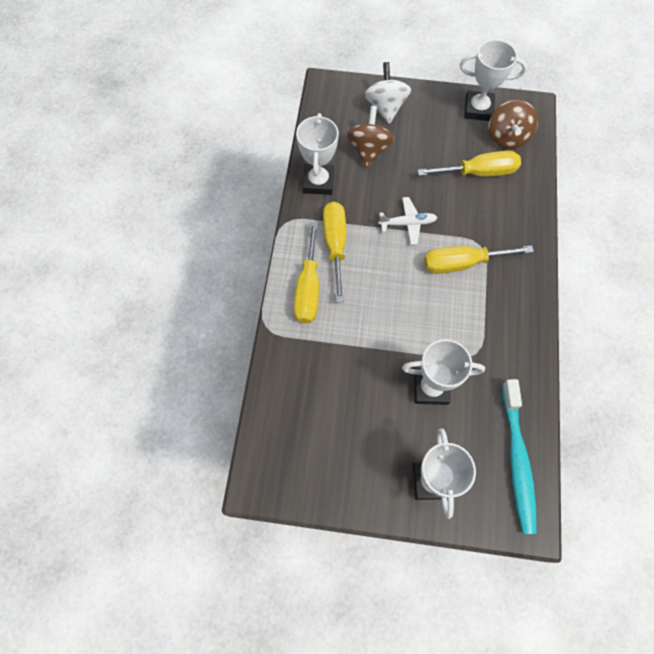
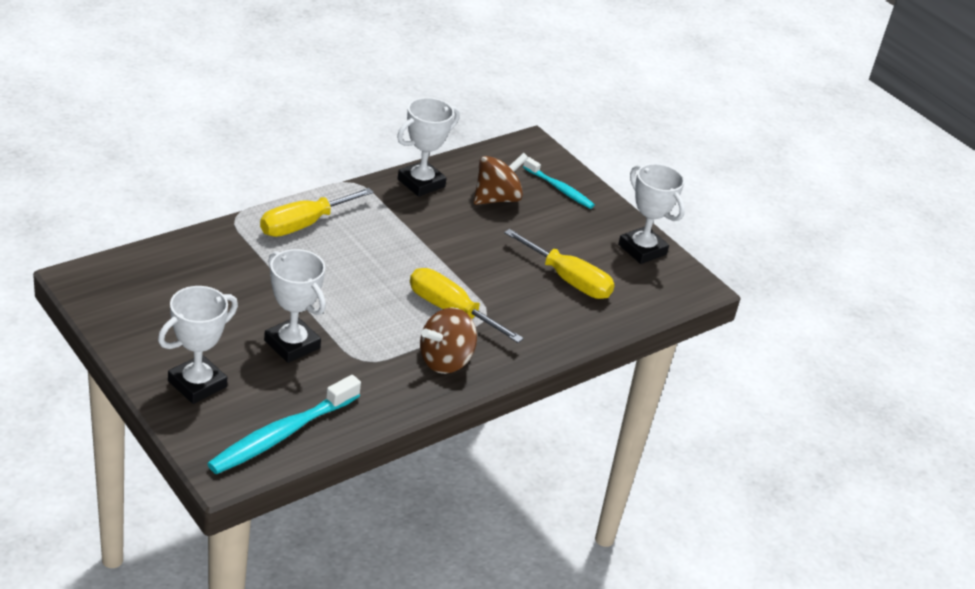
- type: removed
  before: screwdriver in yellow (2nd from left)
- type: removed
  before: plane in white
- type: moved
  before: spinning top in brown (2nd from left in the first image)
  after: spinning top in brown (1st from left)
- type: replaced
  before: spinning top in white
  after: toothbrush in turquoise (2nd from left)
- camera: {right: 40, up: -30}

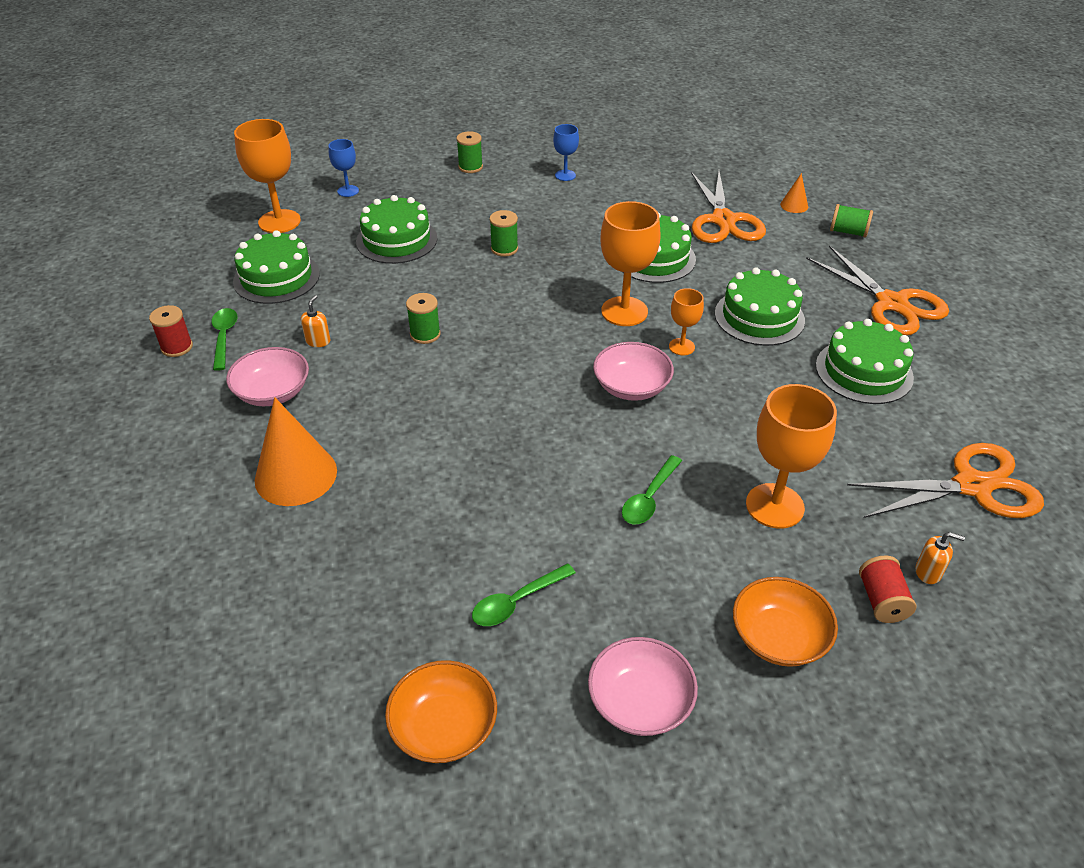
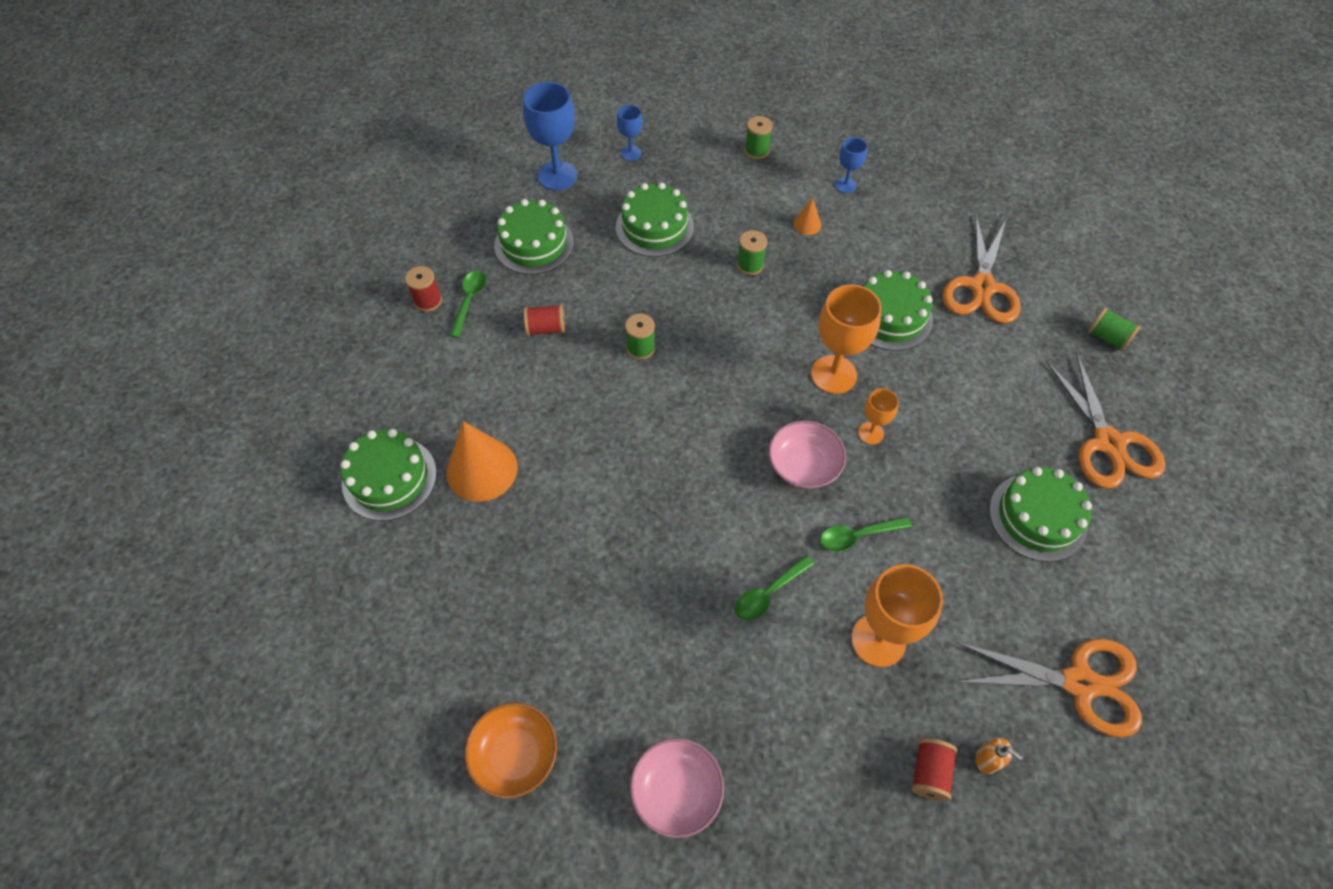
- type: removed
  before: bowl in pink (1st from left)
- type: removed
  before: bowl in orange (2nd from left)
- type: moved
  before: spoon in green (2nd from left in the first image)
  after: spoon in green (3rd from left)
- type: moved
  before: cake in green (4th from left in the first image)
  after: cake in green (1st from left)
- type: moved
  before: cone in orange (2nd from left)
- type: replaced
  before: soap dispenser in orange (1st from left)
  after: spool in red (2nd from left)
- type: recoloured
  before: goblet in orange (1st from left)
  after: goblet in blue (1st from left)
- camera: {right: 20, up: 15}

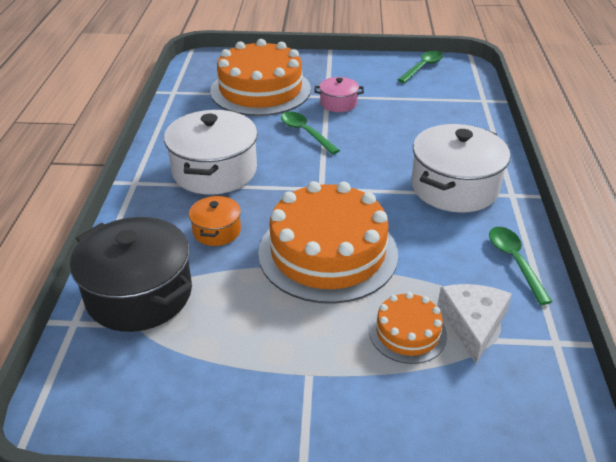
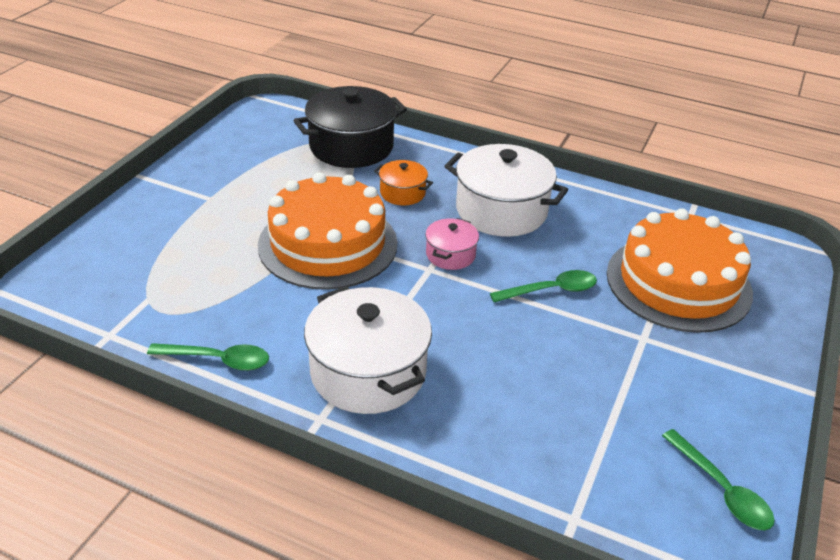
- type: removed
  before: cake in orange (3rd from left)
- type: removed
  before: cheese in white
- type: moved
  before: pot in pink
- camera: {right: 110, up: 0}

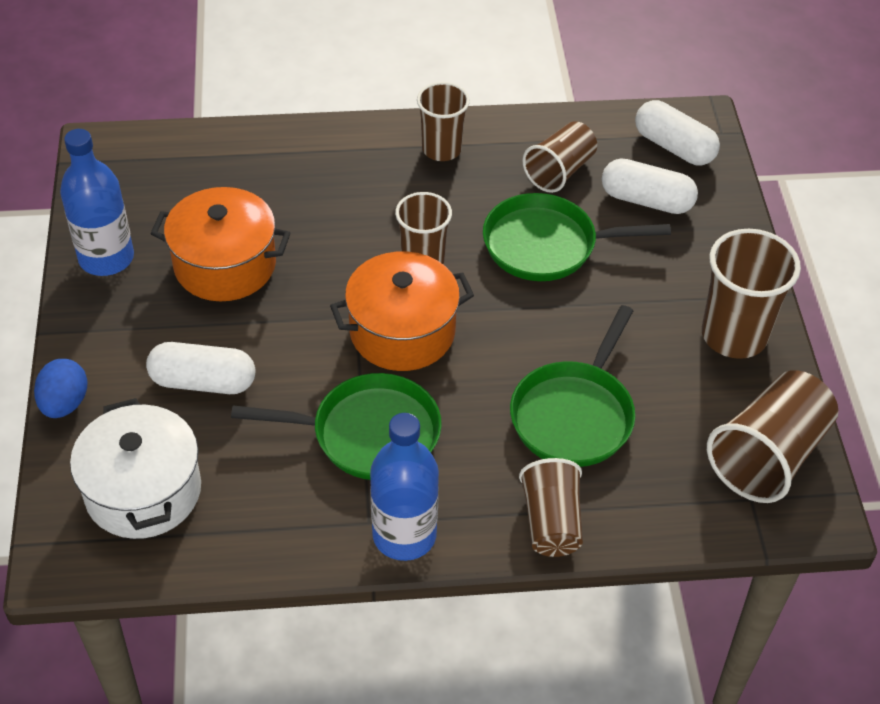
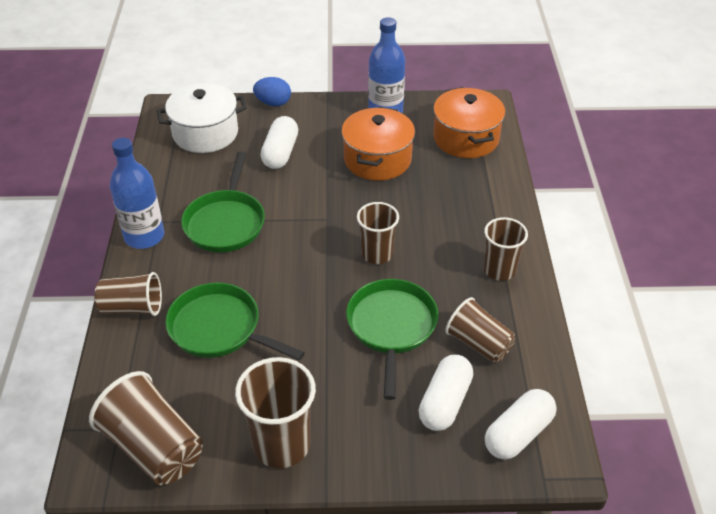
- type: moved
  before: pot in orange (2nd from left)
- camera: {right: 95, up: -5}

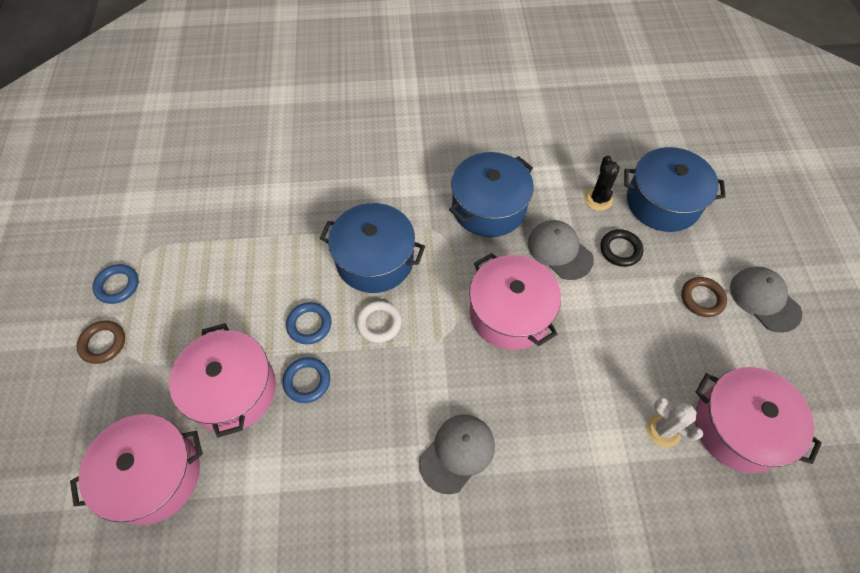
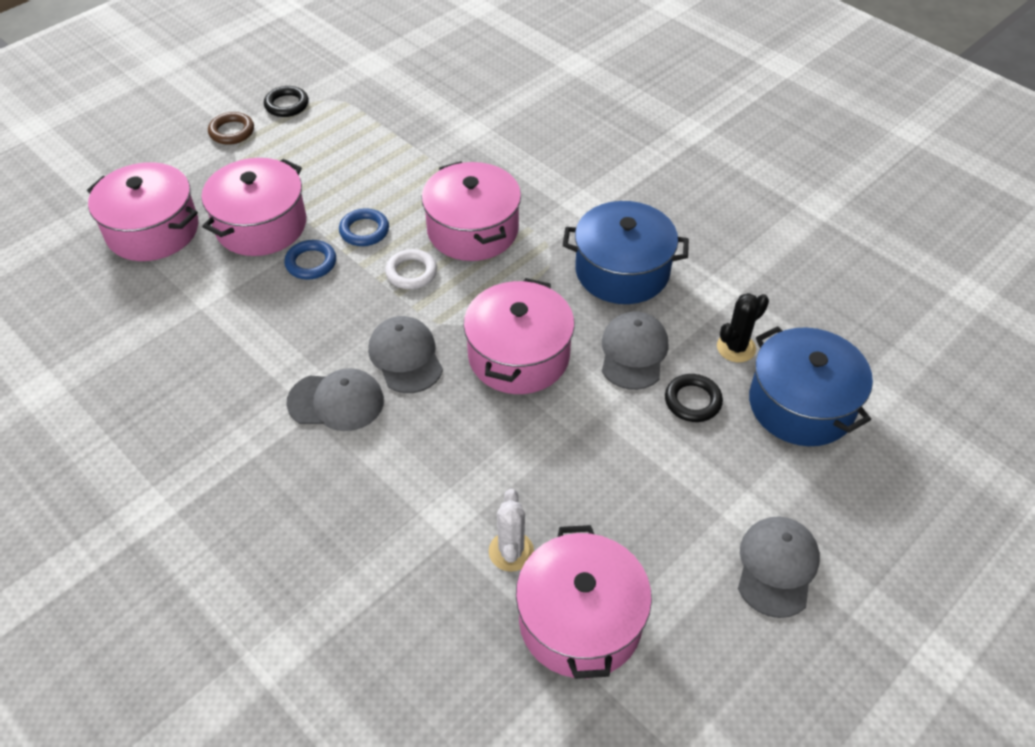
- type: removed
  before: ring in brown (2nd from left)
- type: added
  after: cap in grey (2nd from left)
- type: recoloured
  before: ring in blue (1st from left)
  after: ring in black (1st from left)
- type: recoloured
  before: pot in blue (1st from left)
  after: pot in pink (3rd from left)
- camera: {right: 50, up: -10}

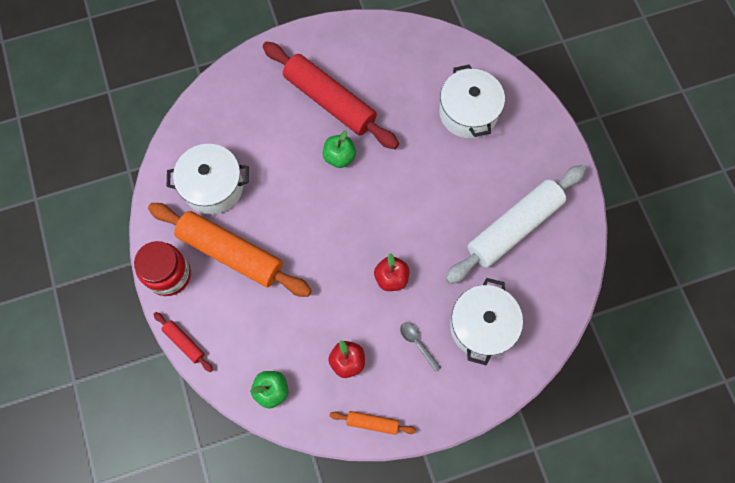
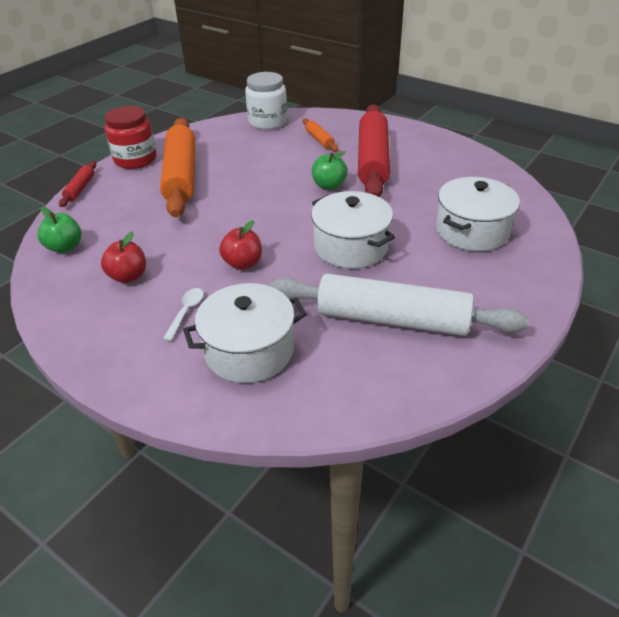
- type: added
  after: jar in white
- type: moved
  before: pot in white (1st from left in the first image)
  after: pot in white (2nd from left)
- type: moved
  before: rolling pin in orange (2nd from left)
- type: recoloured
  before: spoon in grey
  after: spoon in white
- camera: {right: 55, up: -30}

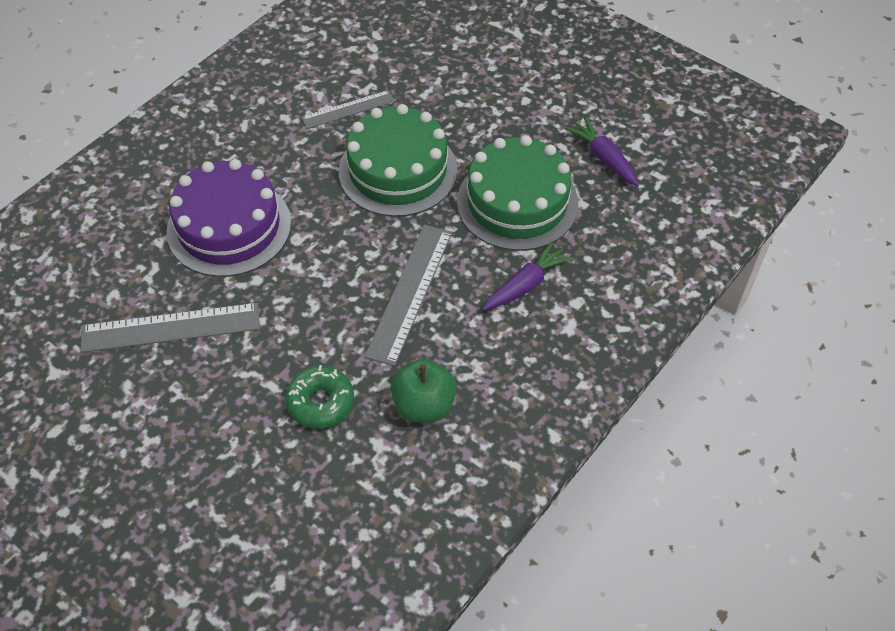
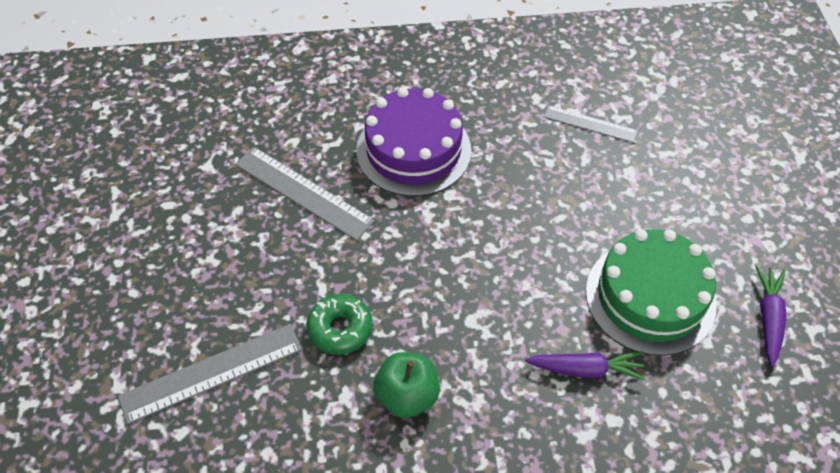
- type: removed
  before: cake in green (1st from left)
- type: moved
  before: ruler in grey (3rd from left in the first image)
  after: ruler in grey (1st from left)
- camera: {right: 45, up: 0}

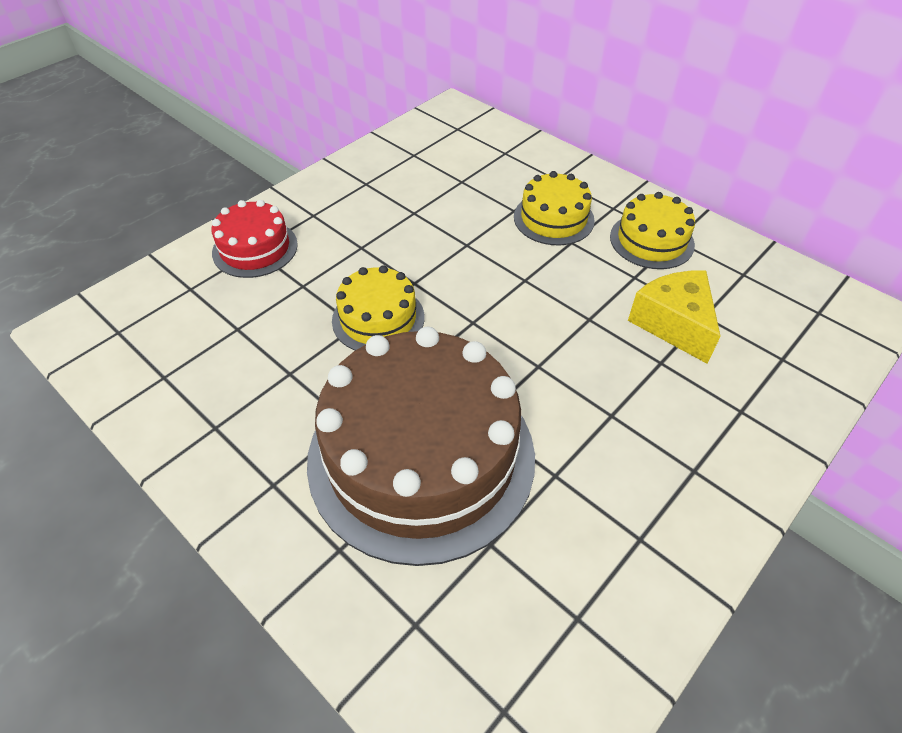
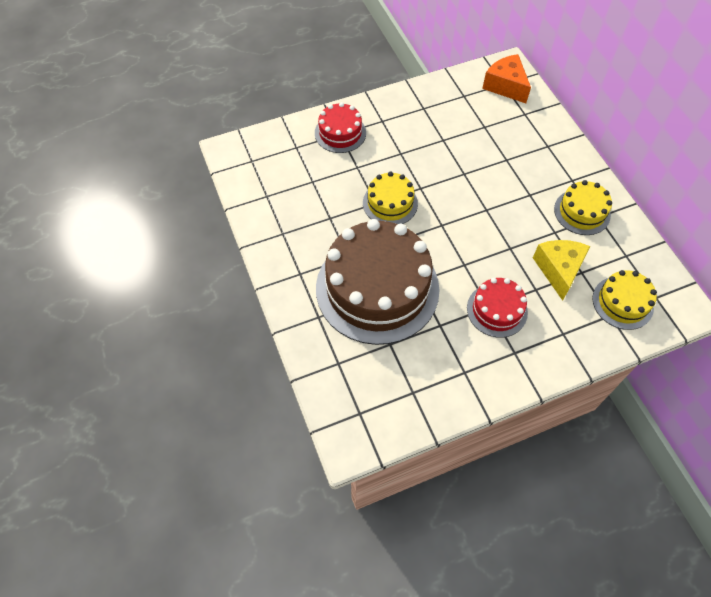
- type: added
  after: cake in red (2nd from left)
- type: added
  after: cheese in orange
- type: moved
  before: cake in yellow (2nd from left in the first image)
  after: cake in yellow (3rd from left)
- camera: {right: 25, up: 10}

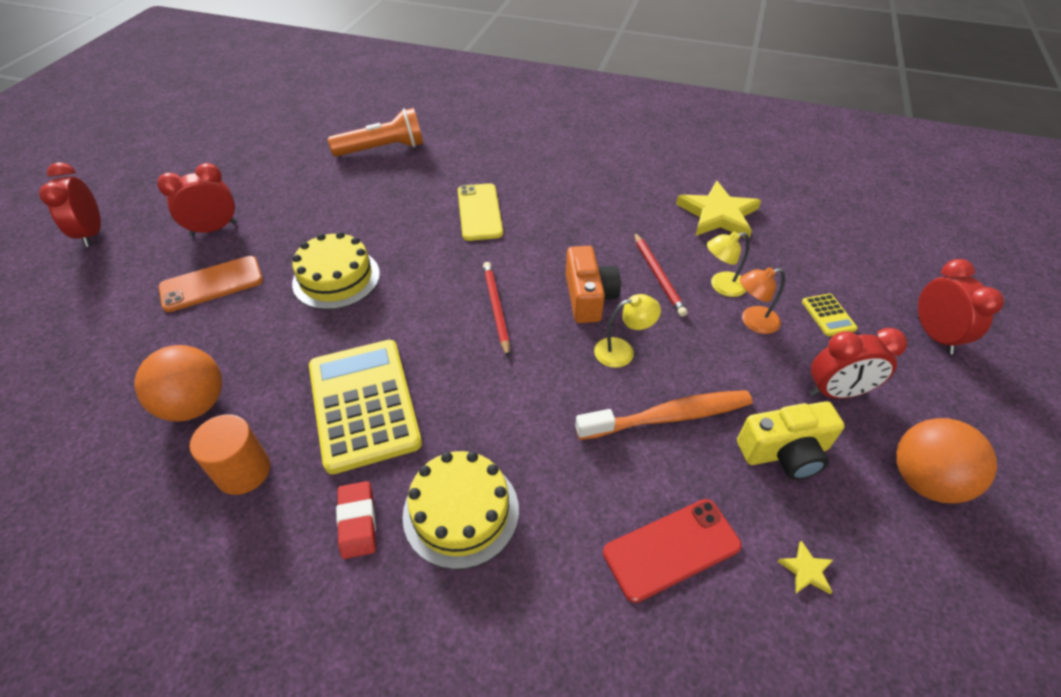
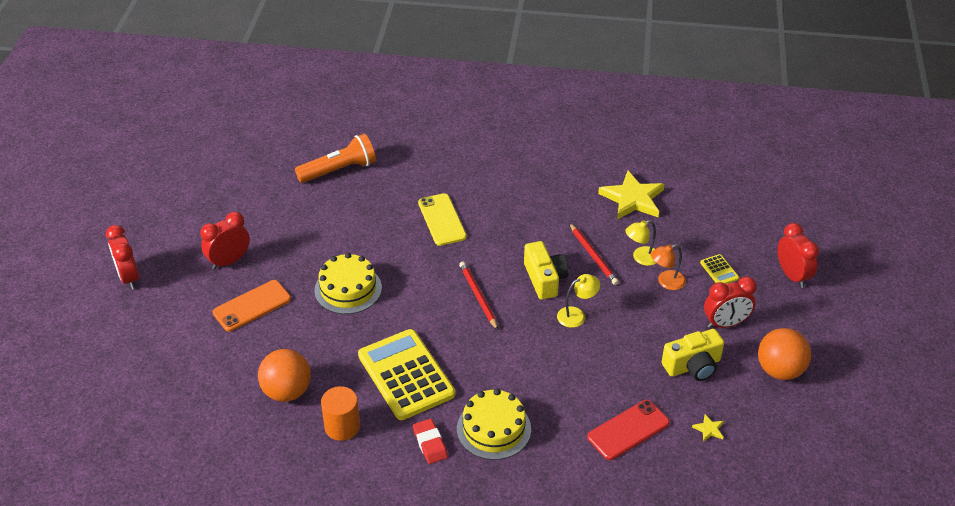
- type: removed
  before: toothbrush in orange
- type: recoloured
  before: camera in orange
  after: camera in yellow (1st from left)
- camera: {right: -10, up: -5}

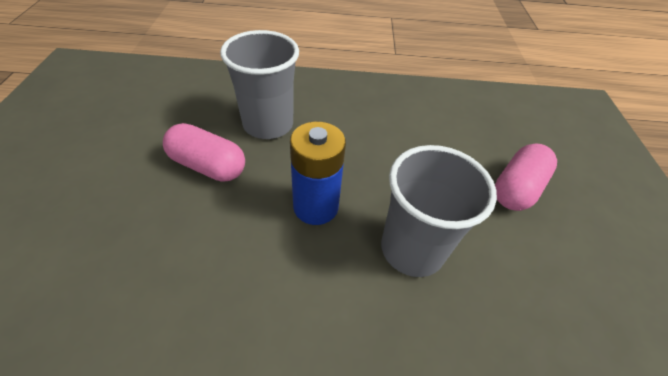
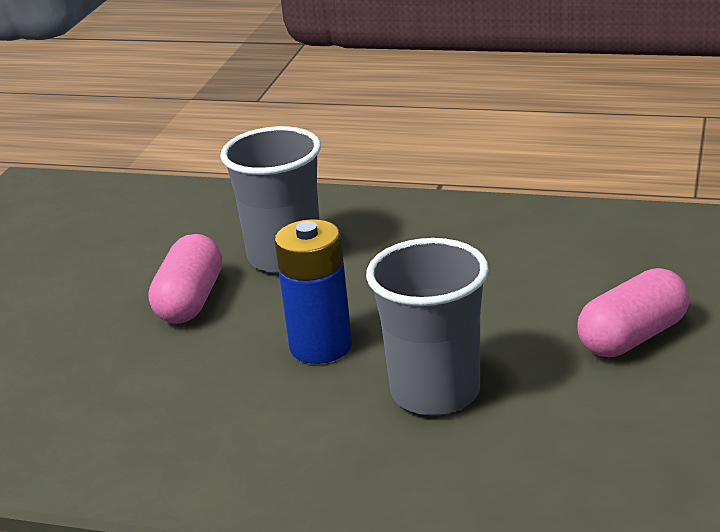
- type: turned
  before: capsule in pink (1st from left)
  turn: 60
- camera: {right: 20, up: -20}

